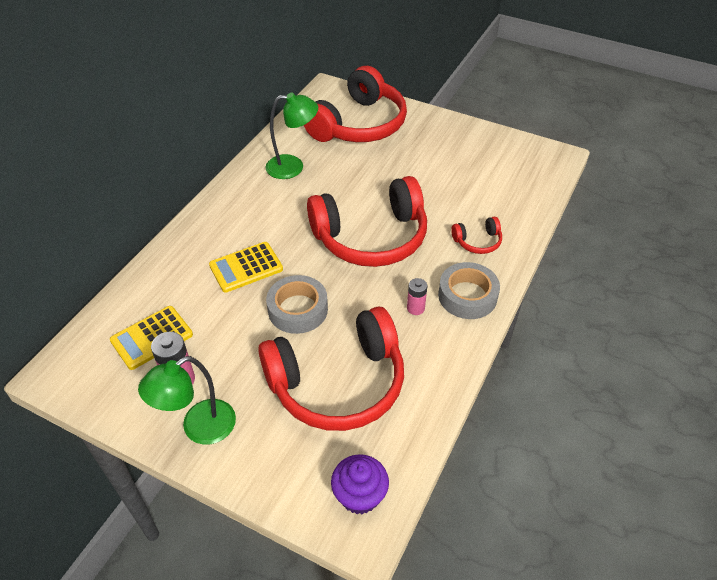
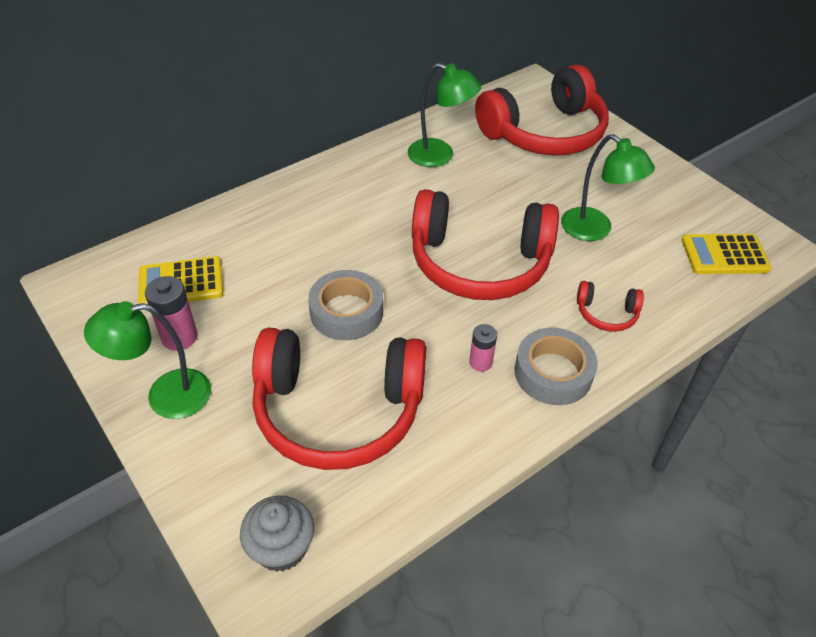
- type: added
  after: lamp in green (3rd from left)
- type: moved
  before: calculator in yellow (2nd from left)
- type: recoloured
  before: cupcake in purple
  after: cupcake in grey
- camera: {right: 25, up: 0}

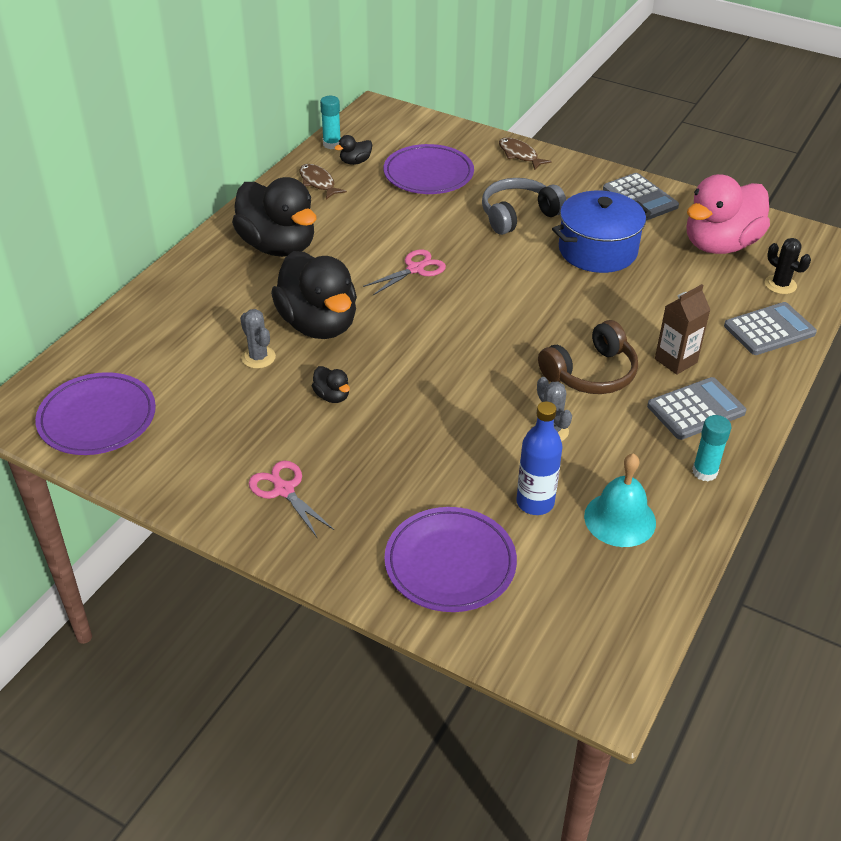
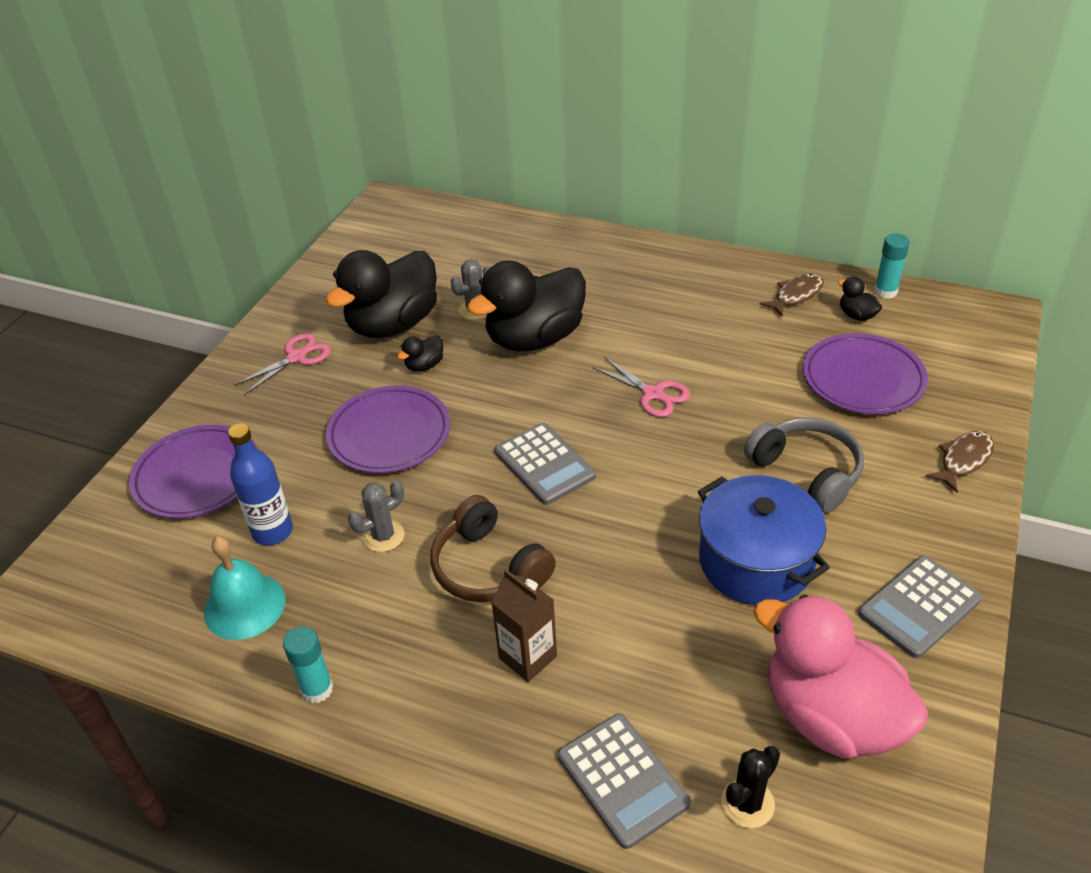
- type: moved
  before: plate in purple (1st from left in the first image)
  after: plate in purple (2nd from left)
- type: moved
  before: duck in black (1st from left)
- type: moved
  before: calculator in grey (2nd from left in the first image)
  after: calculator in grey (1st from left)
- camera: {right: 85, up: 0}

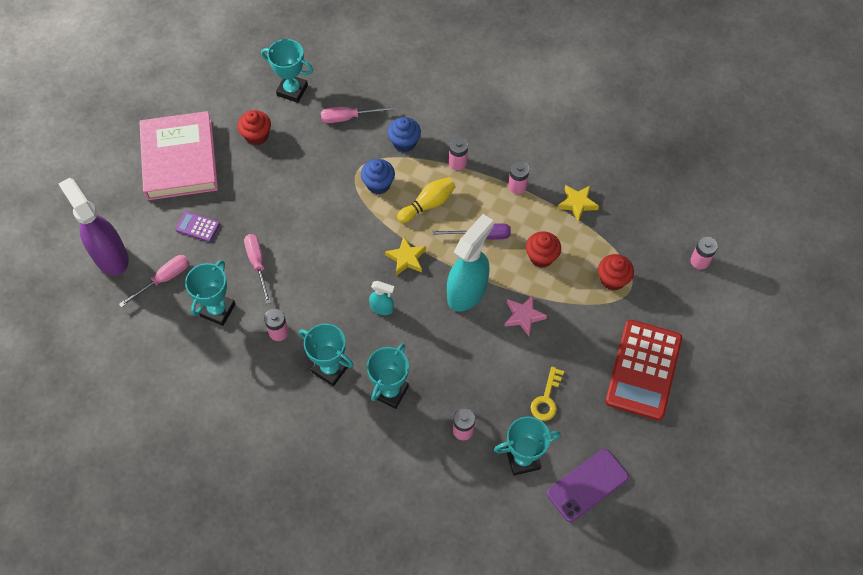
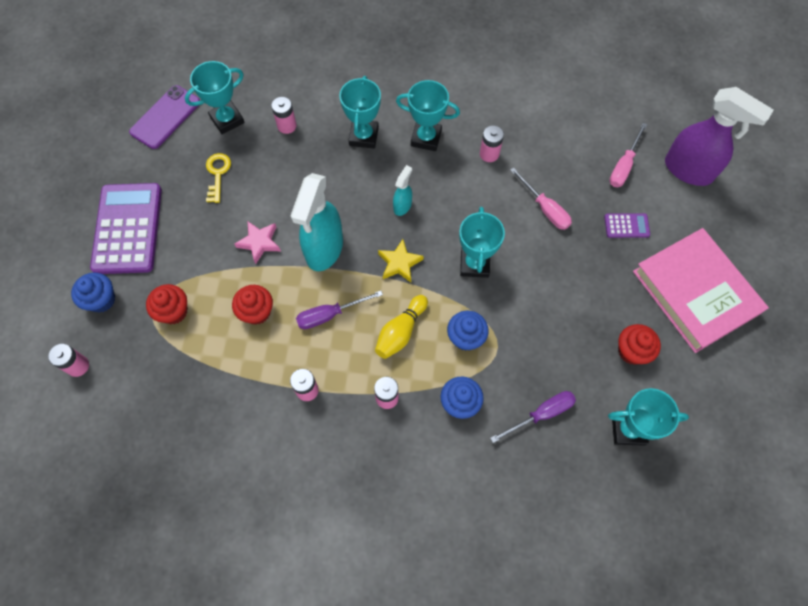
- type: removed
  before: star in yellow (2nd from left)
- type: added
  after: cupcake in blue (1st from left)
- type: moved
  before: trophy in turquoise (1st from left in the first image)
  after: trophy in turquoise (4th from left)
- type: recoloured
  before: screwdriver in pink (3rd from left)
  after: screwdriver in purple (2nd from left)
- type: recoloured
  before: calculator in red
  after: calculator in purple (1st from left)
- type: turned
  before: spray bottle in turquoise (1st from left in the first image)
  turn: 120
- camera: {right: 160, up: 5}

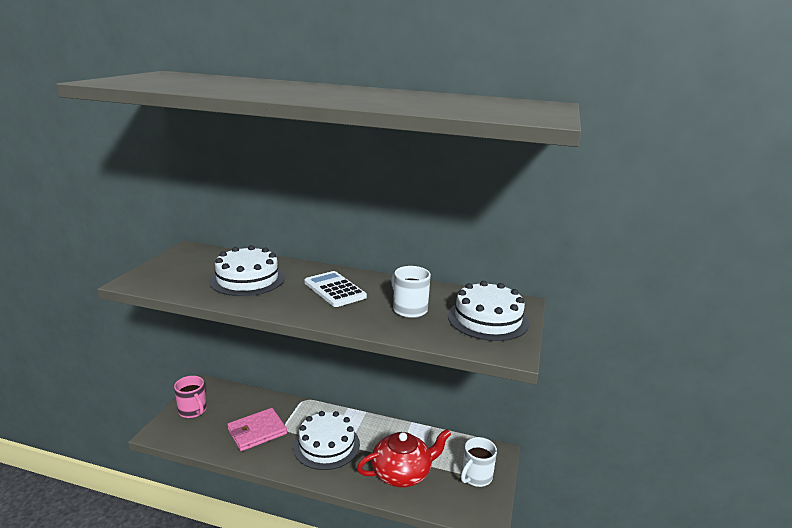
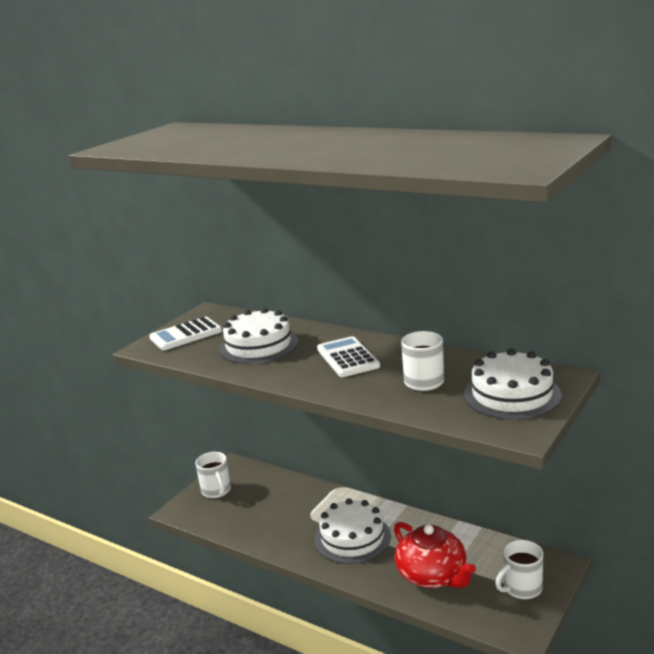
- type: removed
  before: wallet in pink
- type: added
  after: calculator in white (1st from left)
- type: recoloured
  before: mug in pink
  after: mug in white (1st from left)
- type: turned
  before: teapot in red
  turn: 60
- camera: {right: 20, up: 0}

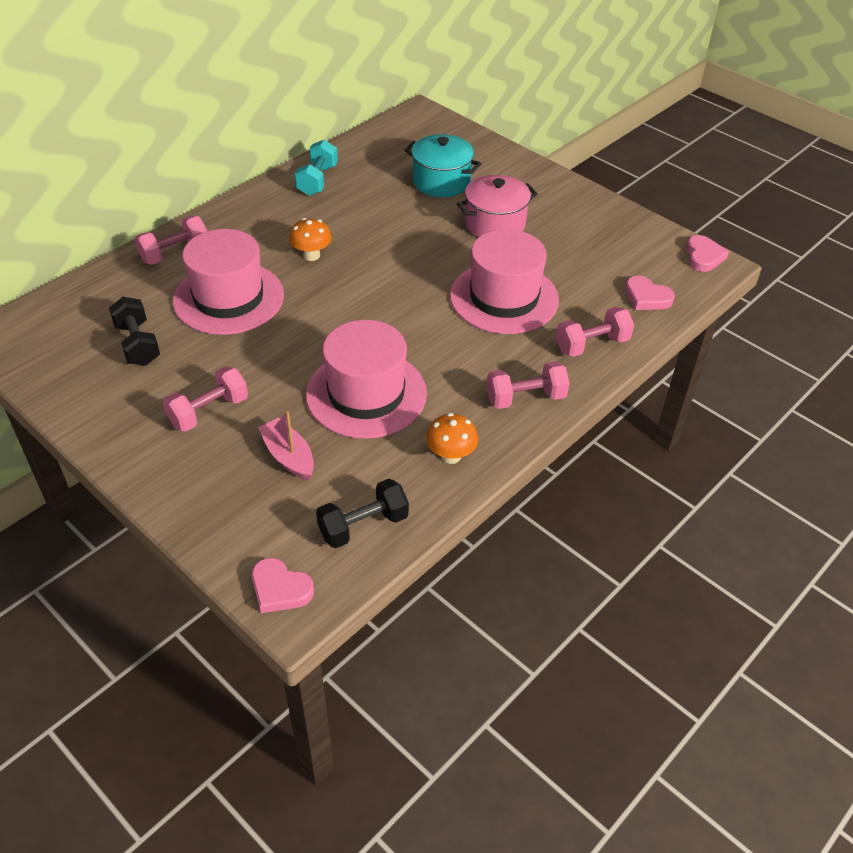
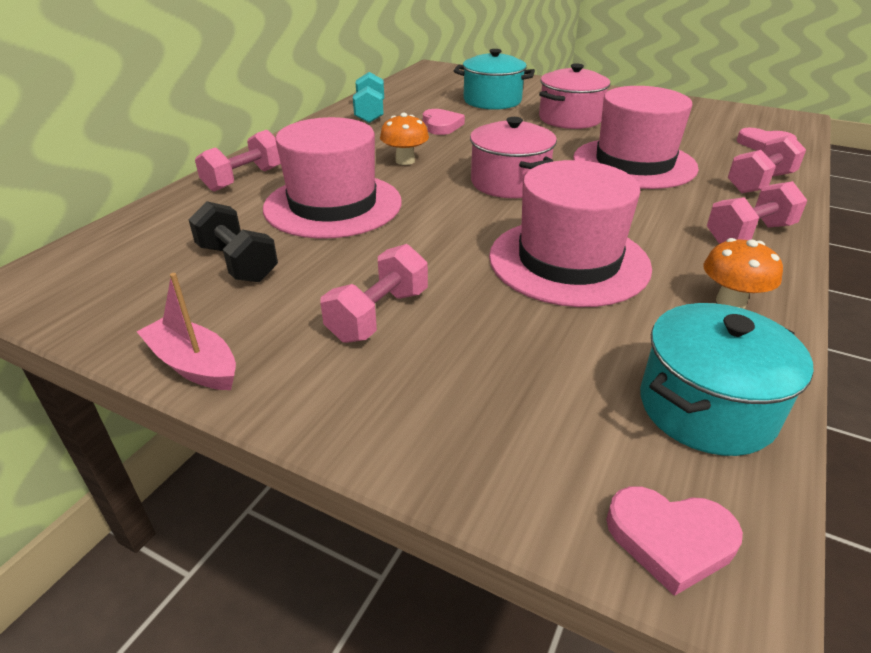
- type: added
  after: pot in pink (1st from left)
- type: moved
  before: boat in pink
- type: moved
  before: heart in pink (3rd from left in the first image)
  after: heart in pink (1st from left)
- type: replaced
  before: dumbbell in black (2nd from left)
  after: pot in turquoise (2nd from left)
- camera: {right: -15, up: -10}

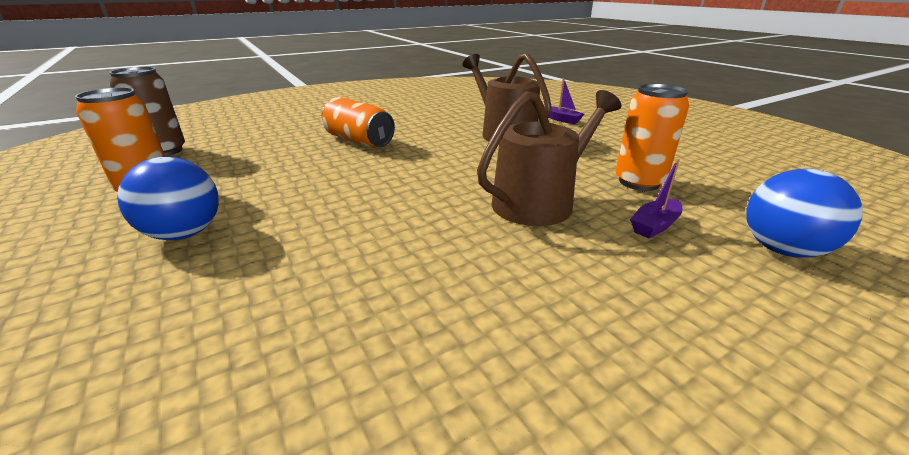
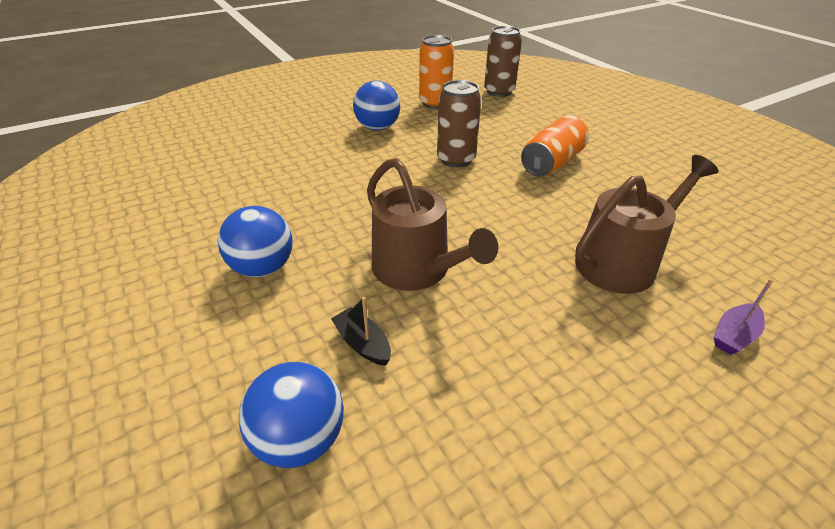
- type: removed
  before: can in orange (3rd from left)
- type: added
  after: ball in blue (1st from left)
- type: added
  after: can in brown (1st from left)
- type: recoloured
  before: boat in purple (2nd from left)
  after: boat in black
- camera: {right: 90, up: 10}

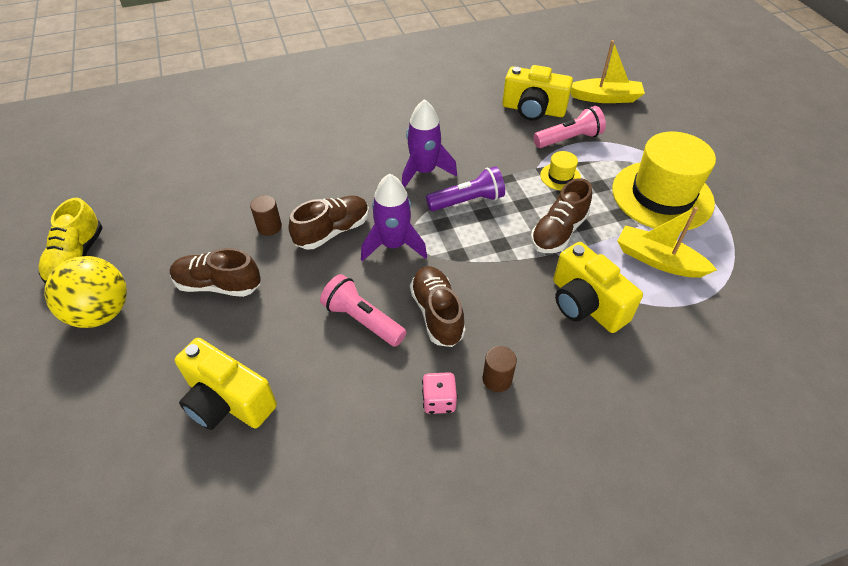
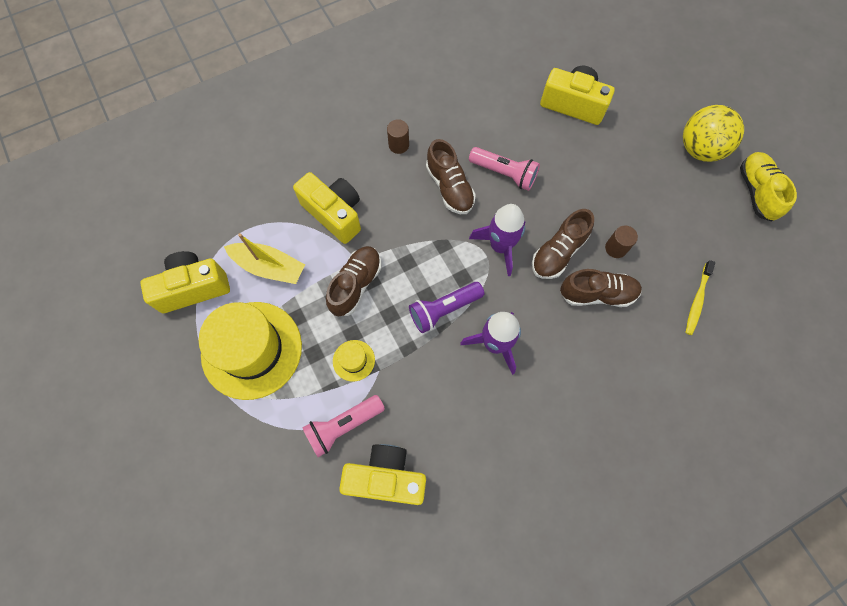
- type: removed
  before: dice in pink
- type: removed
  before: boat in yellow (1st from left)
- type: added
  after: camera in yellow (1st from left)
- type: added
  after: toothbrush in yellow
- type: moved
  before: shoe in brown (1st from left in the first image)
  after: shoe in brown (4th from left)
- camera: {right: 170, up: 20}

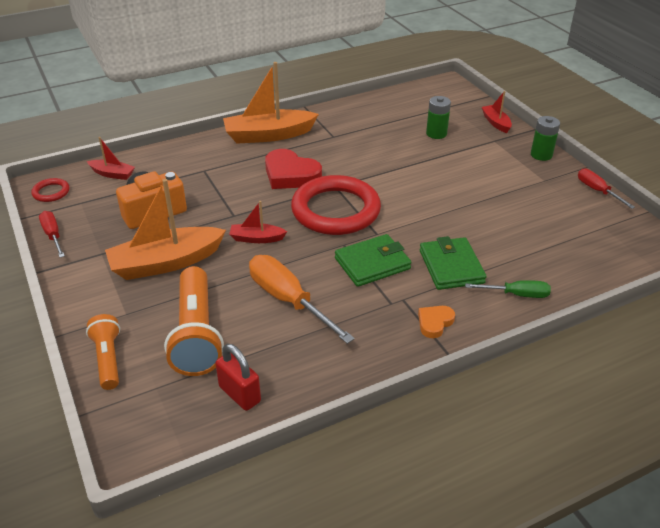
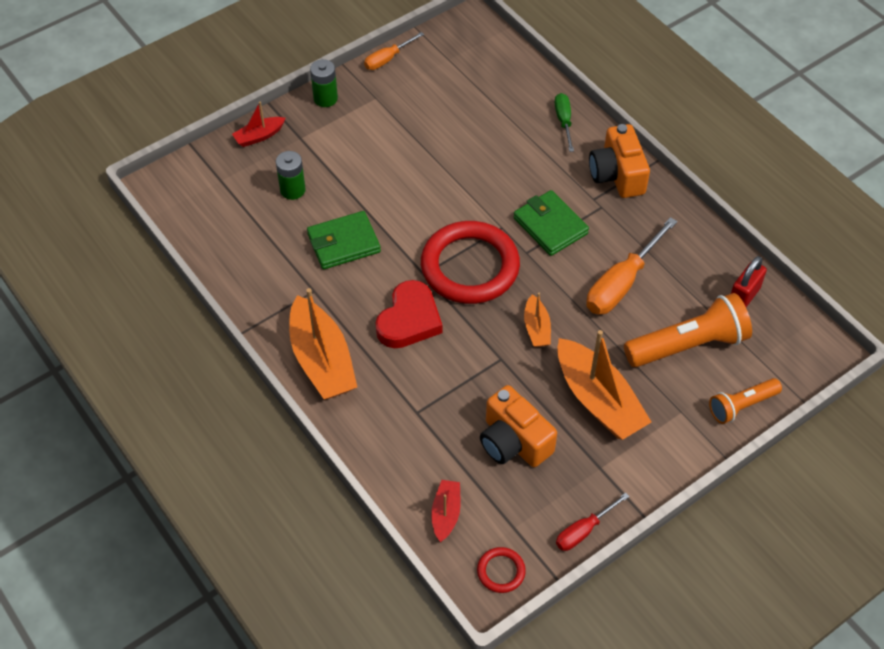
- type: moved
  before: wallet in green (2nd from left in the first image)
  after: wallet in green (1st from left)
- type: replaced
  before: heart in orange
  after: camera in orange (2nd from left)
- type: recoloured
  before: boat in red (2nd from left)
  after: boat in orange (2nd from left)
- type: recoloured
  before: screwdriver in red (2nd from left)
  after: screwdriver in orange (1st from left)
- camera: {right: -100, up: 15}

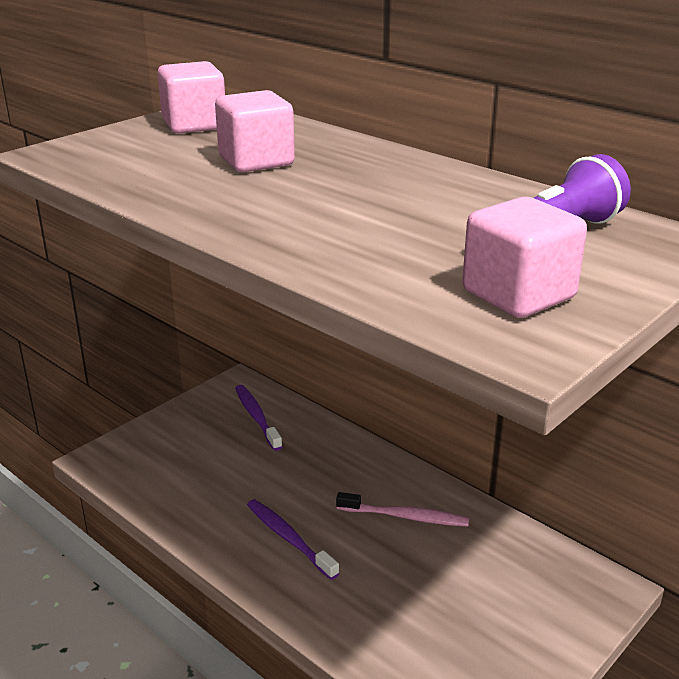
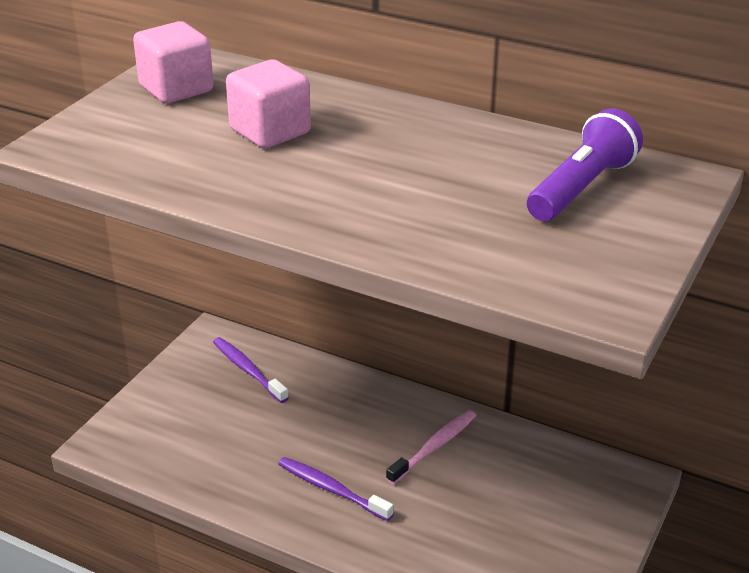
- type: removed
  before: cube in pink (3rd from left)
- type: turned
  before: toothbrush in pink
  turn: -45
- camera: {right: -15, up: 5}

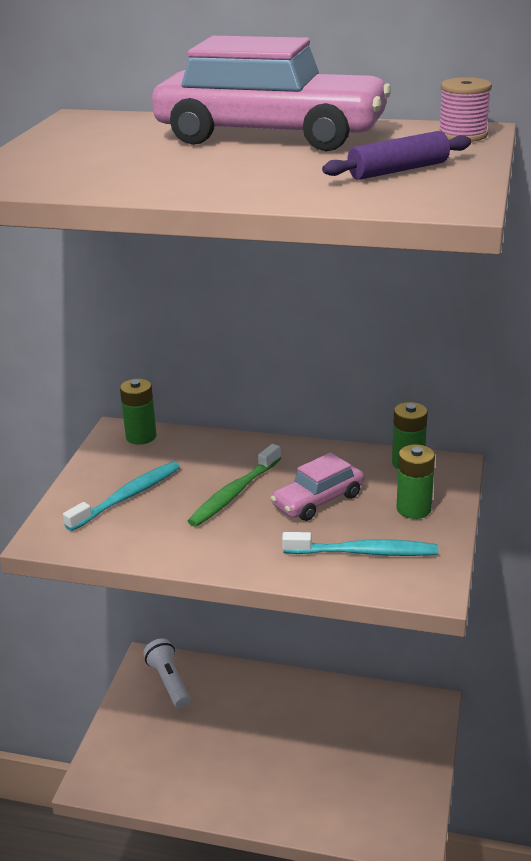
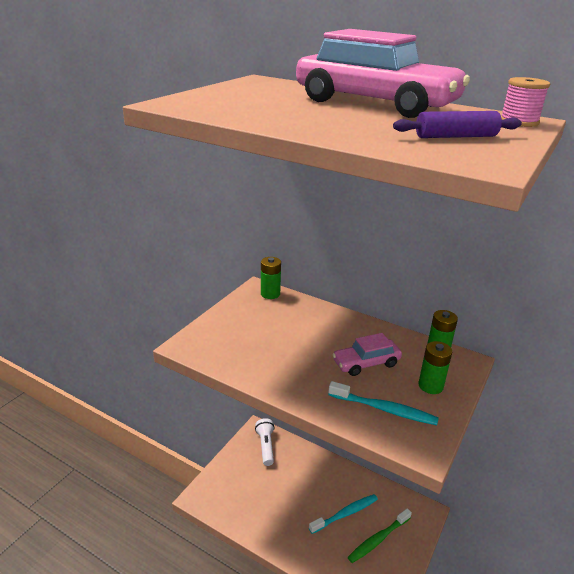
- type: moved
  before: toothbrush in turquoise (1st from left)
- type: moved
  before: toothbrush in green
- camera: {right: 15, up: 0}

